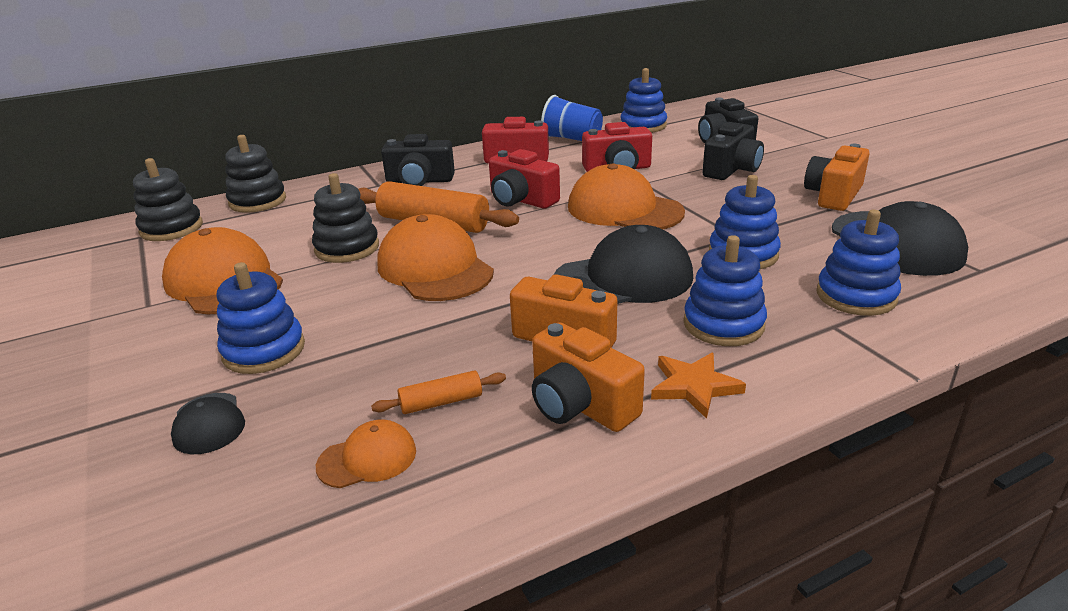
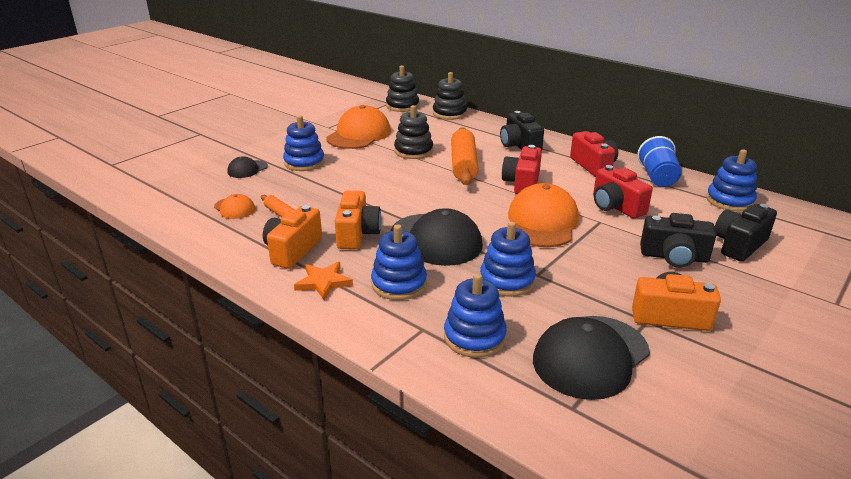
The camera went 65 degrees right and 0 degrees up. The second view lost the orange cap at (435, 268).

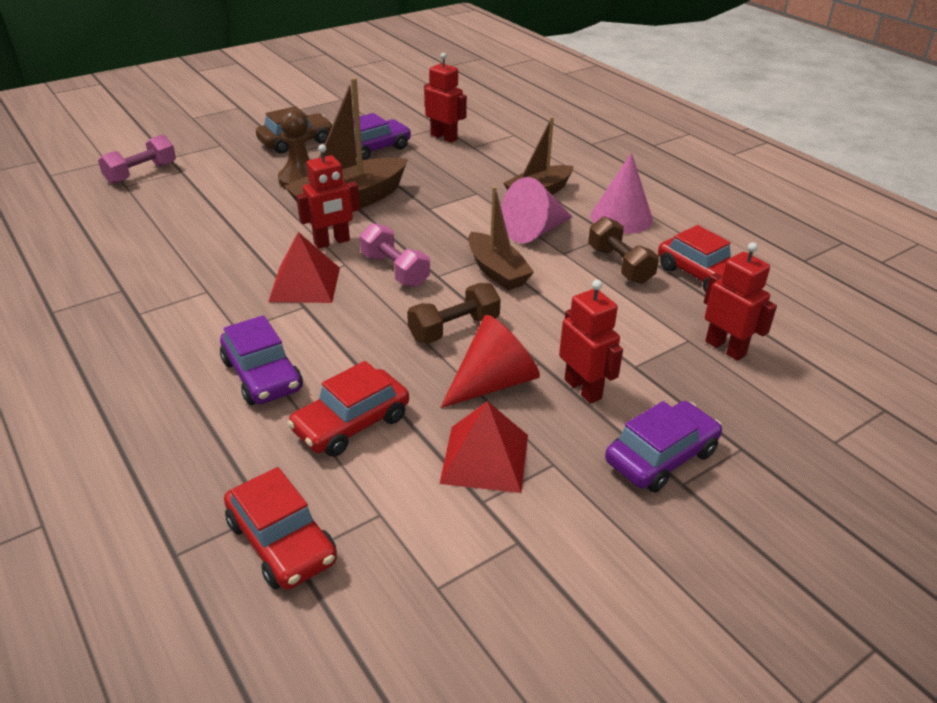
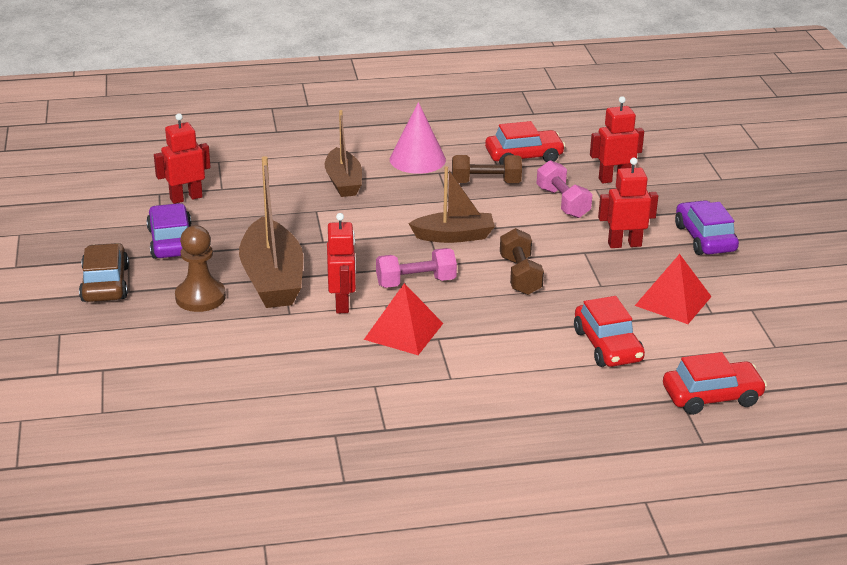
The camera went 65 degrees left and 5 degrees down. The second view lost the purple car at (262, 375). The second view lost the red cone at (493, 383). The second view lost the pink cone at (535, 231). The pink dumbbell ended up elsewhere, having gone from (141, 173) to (562, 202).

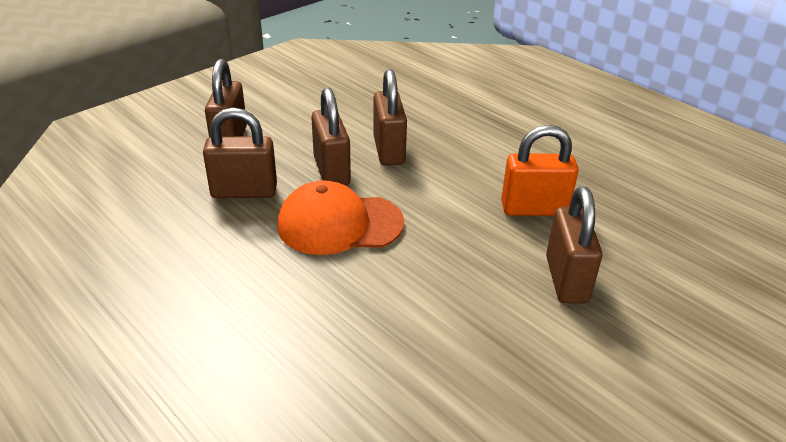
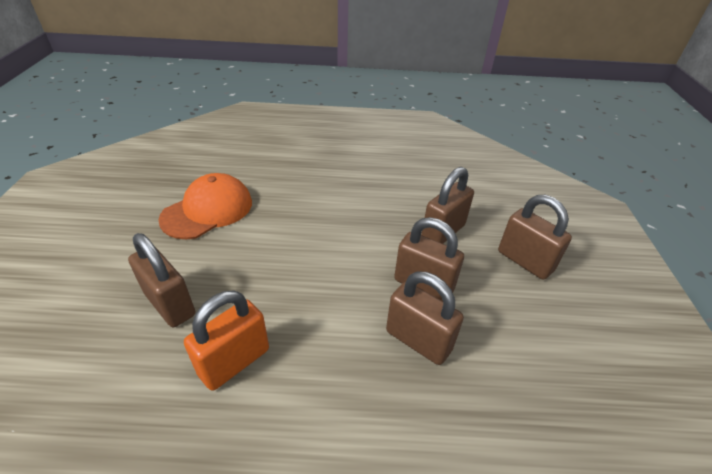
The camera went 135 degrees right and 5 degrees up. The orange cap ended up elsewhere, having gone from (339, 224) to (207, 210).

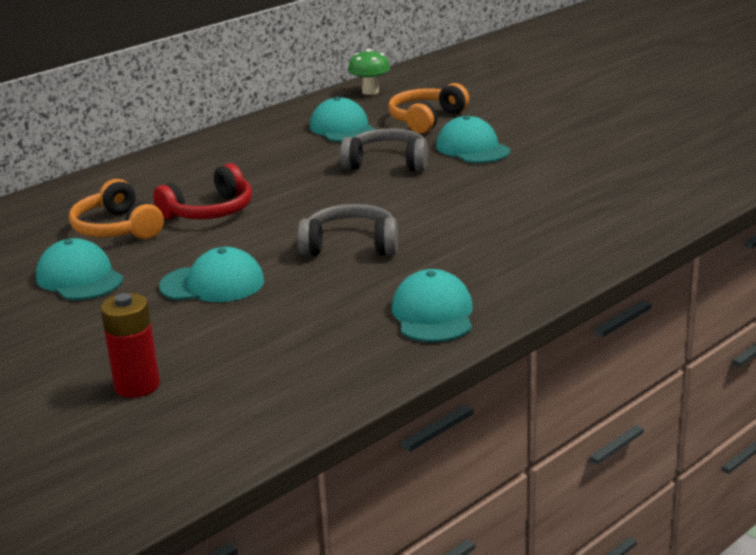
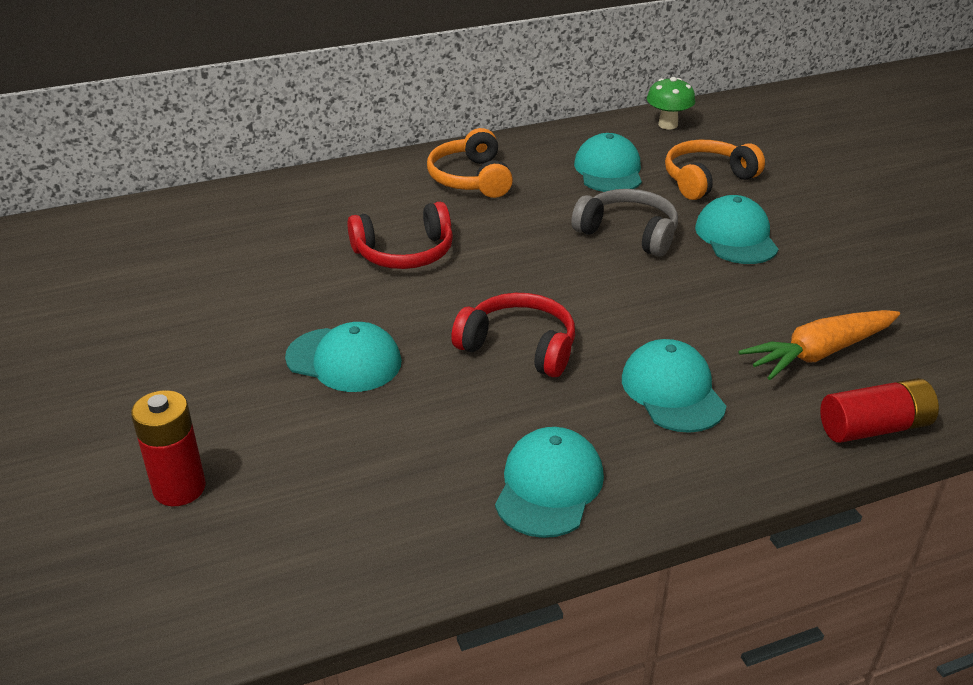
The camera went 20 degrees right and 10 degrees up. The second view gained the orange carrot at (819, 353). The second view gained the red battery at (874, 427). The turquoise cap ended up elsewhere, having gone from (79, 278) to (672, 391). The orange headphones ended up elsewhere, having gone from (117, 228) to (471, 178). What was the grey headphones at (351, 245) turned into the red headphones at (519, 347).

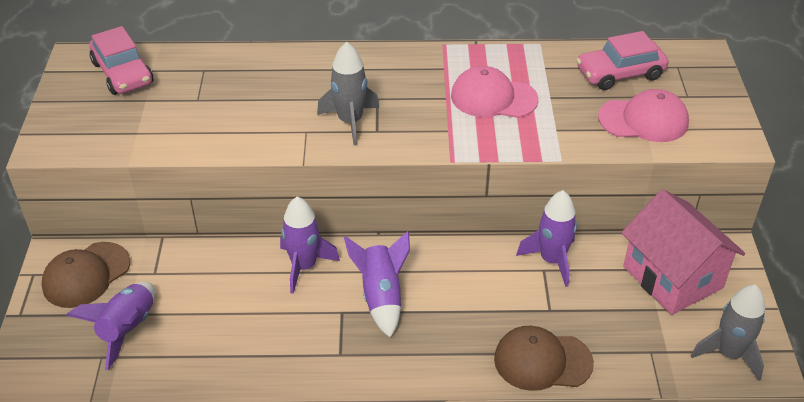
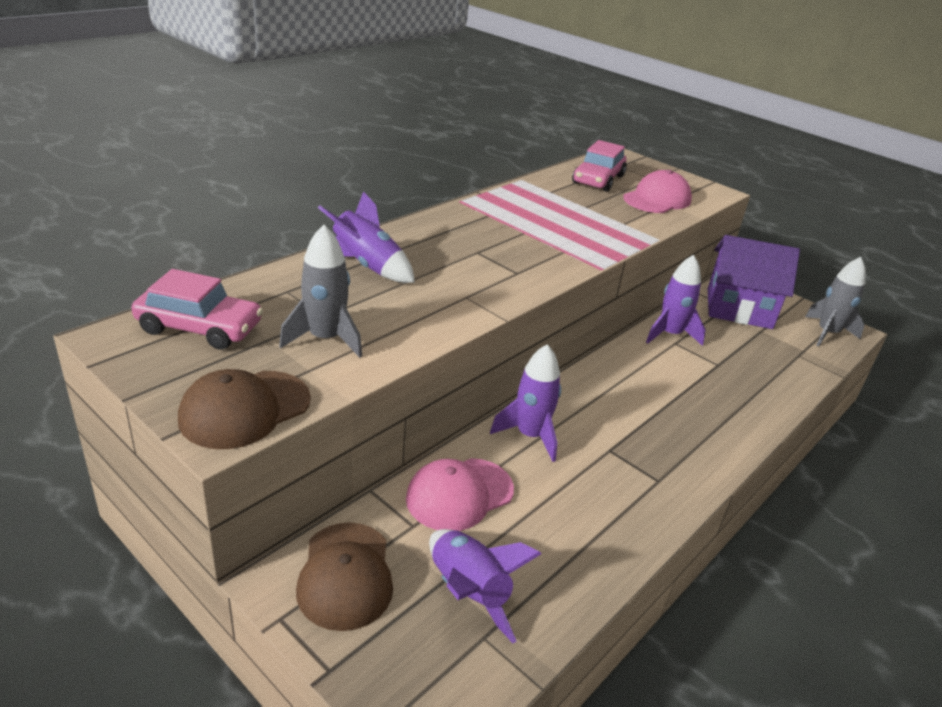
The camera went 50 degrees left and 10 degrees down. The grey rocket ended up elsewhere, having gone from (350, 121) to (325, 339). The purple rocket ended up elsewhere, having gone from (381, 296) to (367, 266). The pink cap ended up elsewhere, having gone from (493, 98) to (459, 494). The brown cap ended up elsewhere, having gone from (542, 361) to (245, 409). What was the pink house at (672, 277) turned into the purple house at (739, 308).

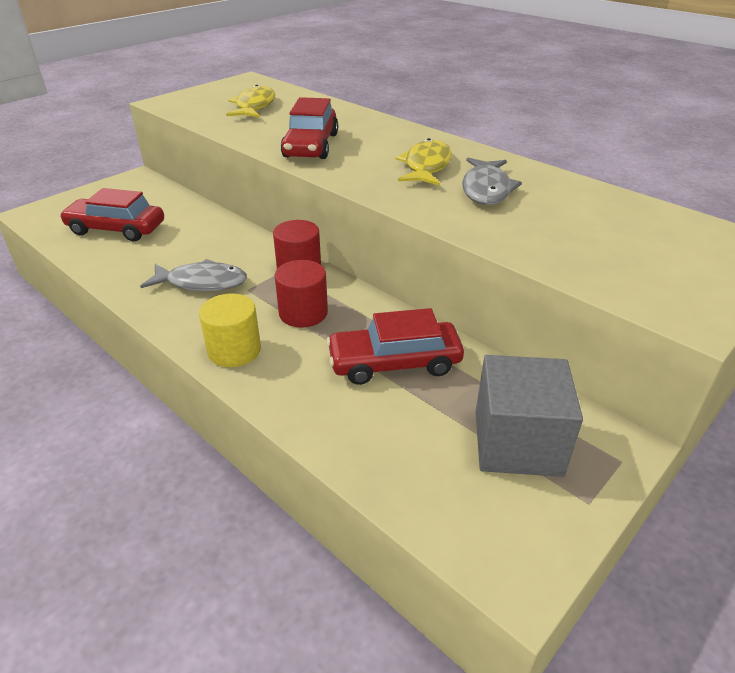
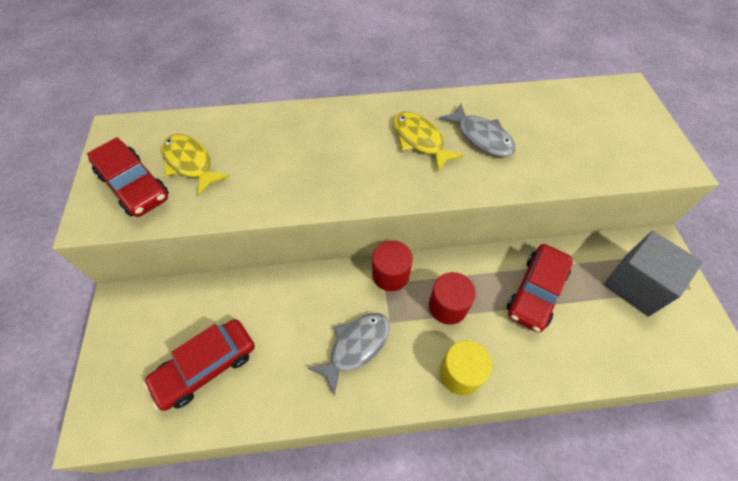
The camera went 50 degrees left and 20 degrees up. The red car ended up elsewhere, having gone from (311, 145) to (134, 186).

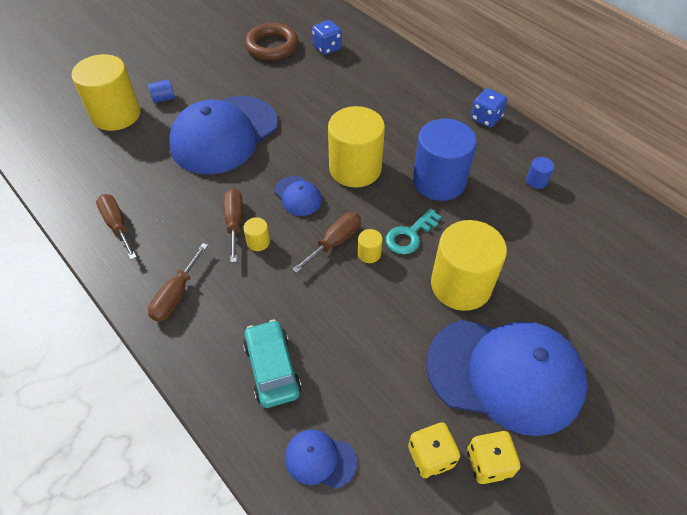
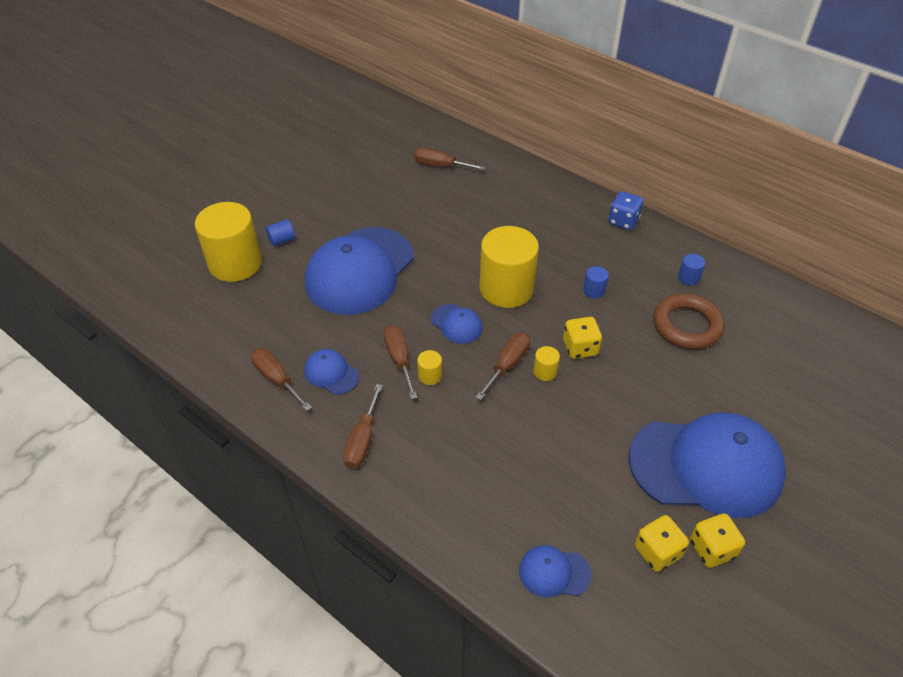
The camera went 10 degrees left and 5 degrees down. The second view lost the turquoise car at (272, 368). The second view lost the yellow cylinder at (461, 285). The second view gained the blue cap at (331, 373). The brown ring ended up elsewhere, having gone from (272, 46) to (687, 325). Where the blue dice stood at (327, 48), the brown screwdriver came to stand at (440, 166). Where the turquoise key stood at (410, 235), the yellow dice came to stand at (580, 348). The size of the blue cylinder at (439, 181) changed by a factor of 0.40.

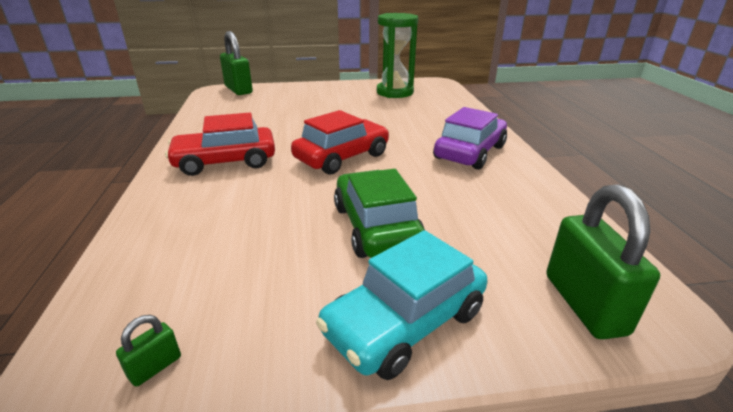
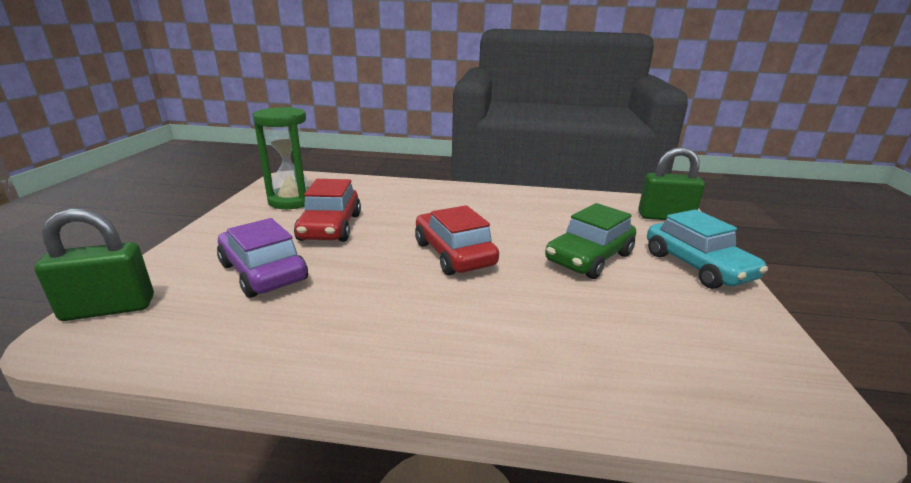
The camera went 75 degrees left and 5 degrees down. The second view lost the green padlock at (155, 367). The red car ended up elsewhere, having gone from (225, 162) to (330, 227). The purple car ended up elsewhere, having gone from (470, 152) to (263, 272). The green car at (376, 227) ended up facing another way, 45 degrees counterclockwise from before.

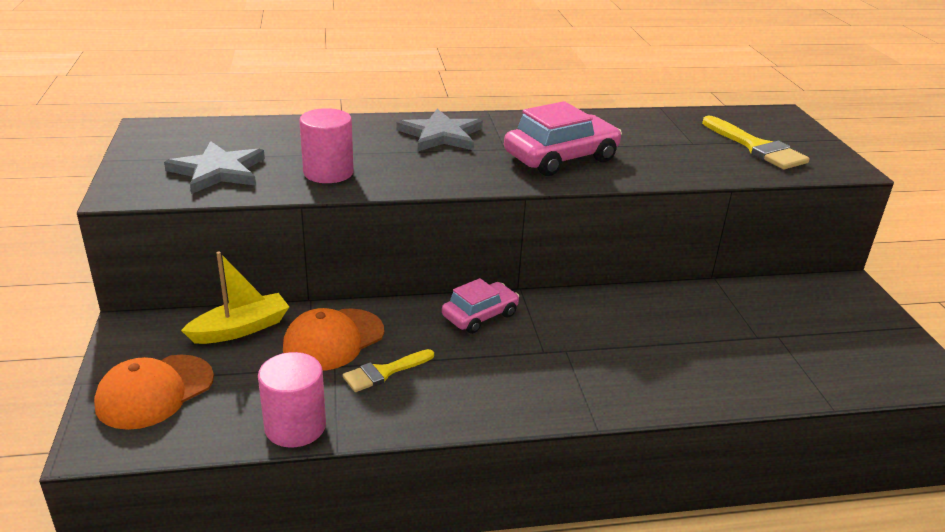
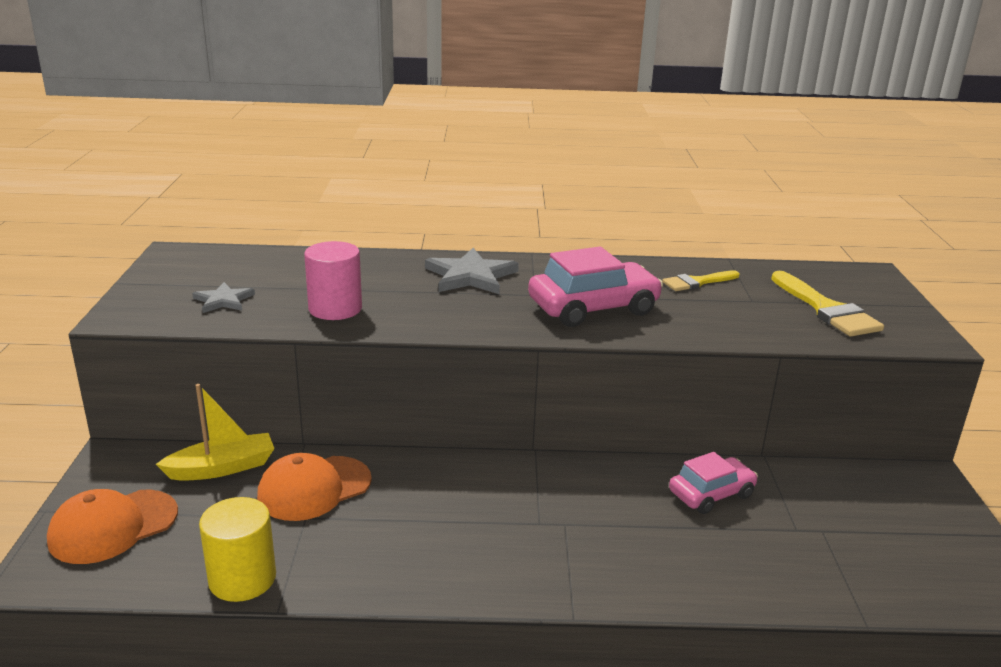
The camera went 10 degrees right and 5 degrees down. The yellow brush ended up elsewhere, having gone from (384, 372) to (697, 282). The pink car ended up elsewhere, having gone from (480, 315) to (711, 494). What was the pink cylinder at (295, 426) turned into the yellow cylinder at (242, 579). The size of the grey star at (218, 171) changed by a factor of 0.59.

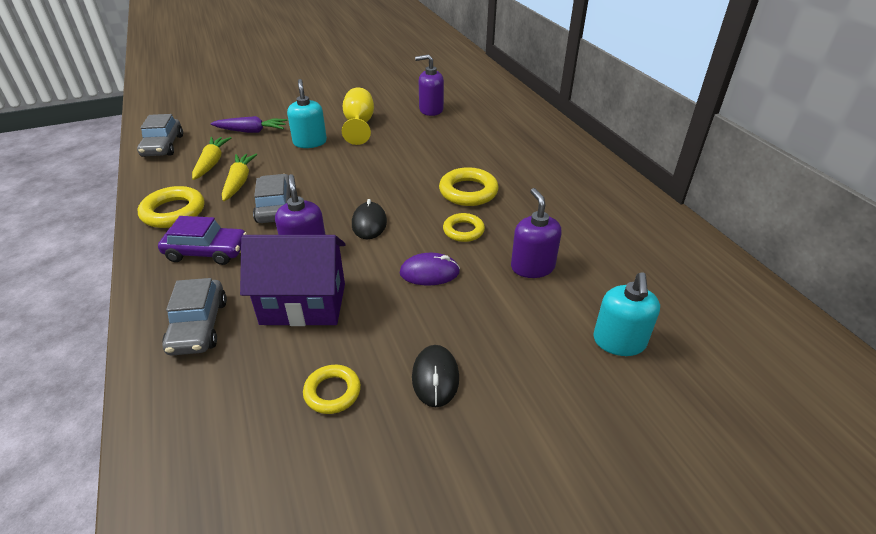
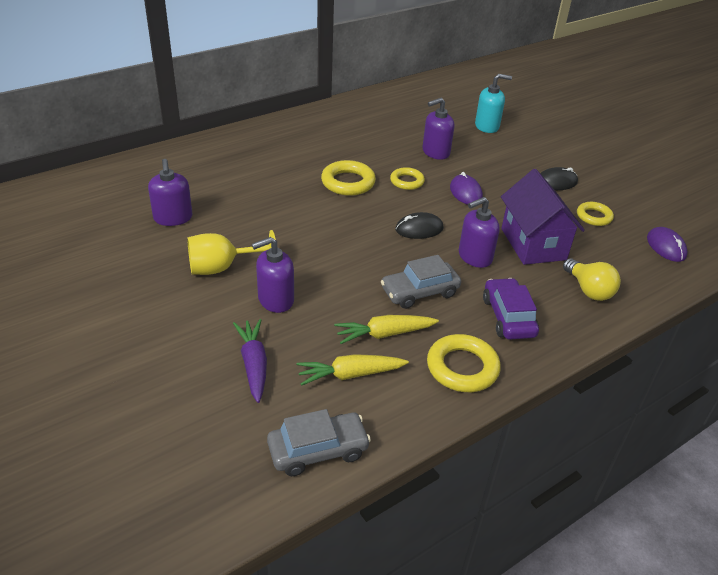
The camera went 105 degrees left and 0 degrees up. The second view gained the purple mouse at (666, 247). Where the grey car stood at (199, 326), the yellow light bulb came to stand at (588, 290). What was the turquoise soap dispenser at (310, 142) turned into the purple soap dispenser at (275, 300).

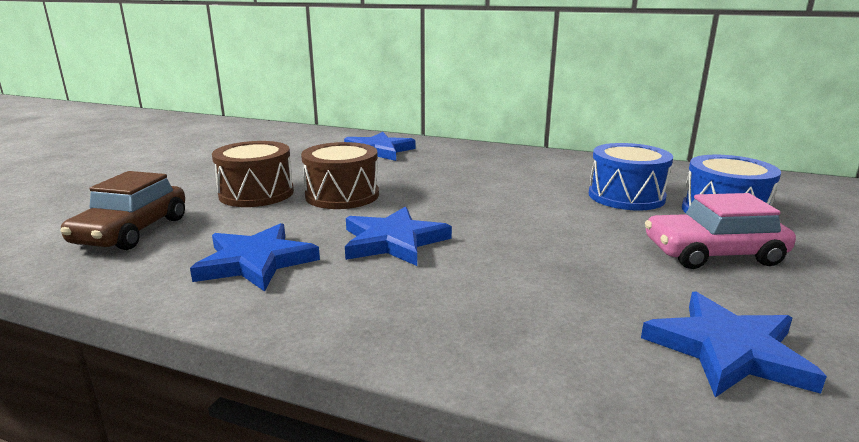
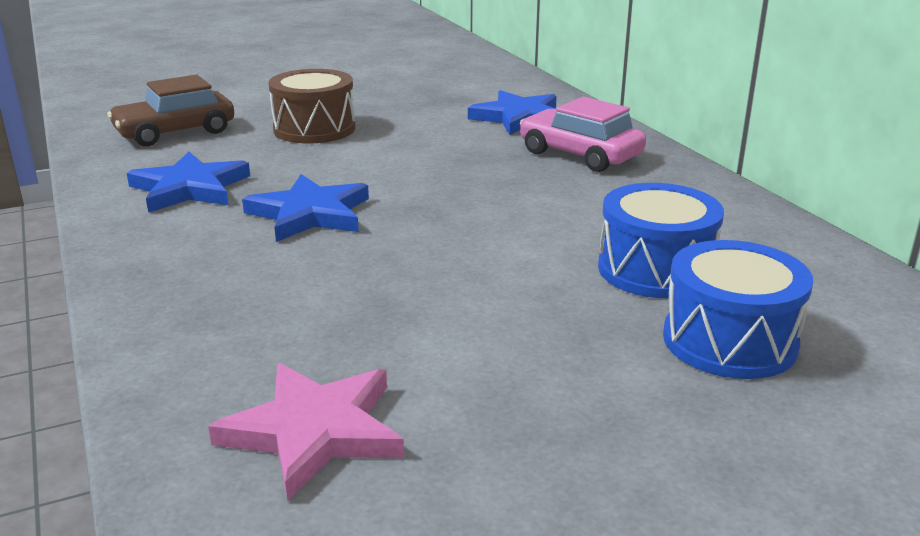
The camera went 45 degrees right and 5 degrees up. The second view lost the brown drum at (342, 195). The pink car ended up elsewhere, having gone from (713, 253) to (580, 154). What was the blue star at (728, 350) turned into the pink star at (314, 431).

